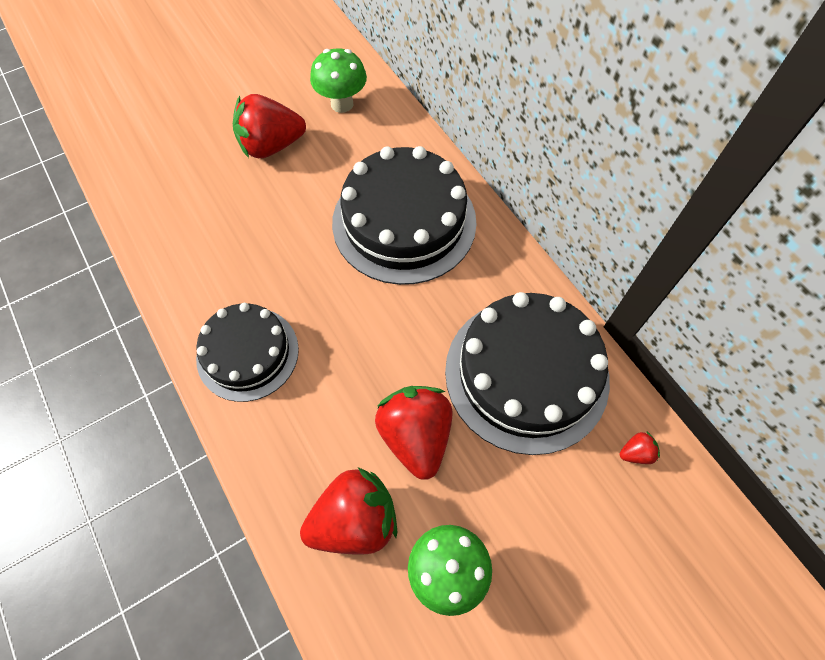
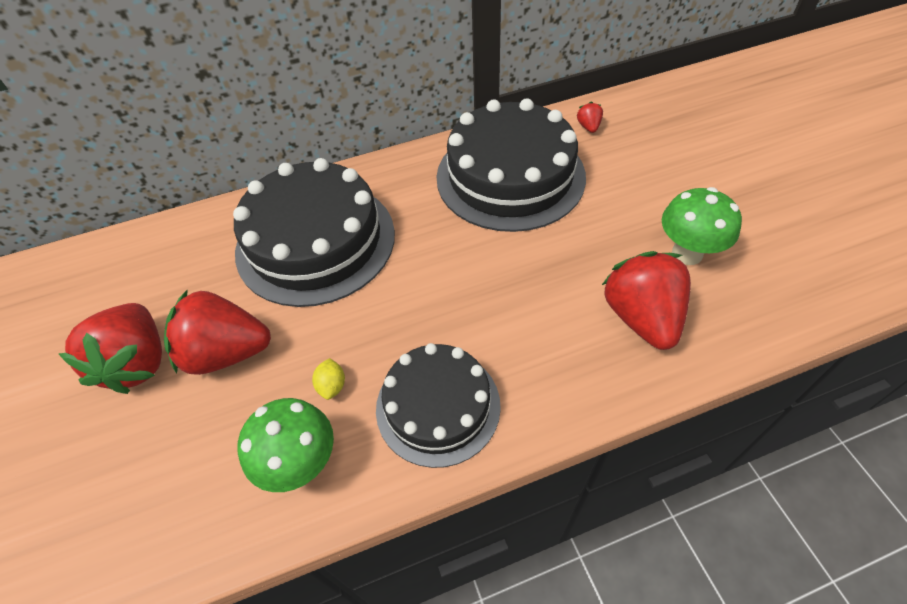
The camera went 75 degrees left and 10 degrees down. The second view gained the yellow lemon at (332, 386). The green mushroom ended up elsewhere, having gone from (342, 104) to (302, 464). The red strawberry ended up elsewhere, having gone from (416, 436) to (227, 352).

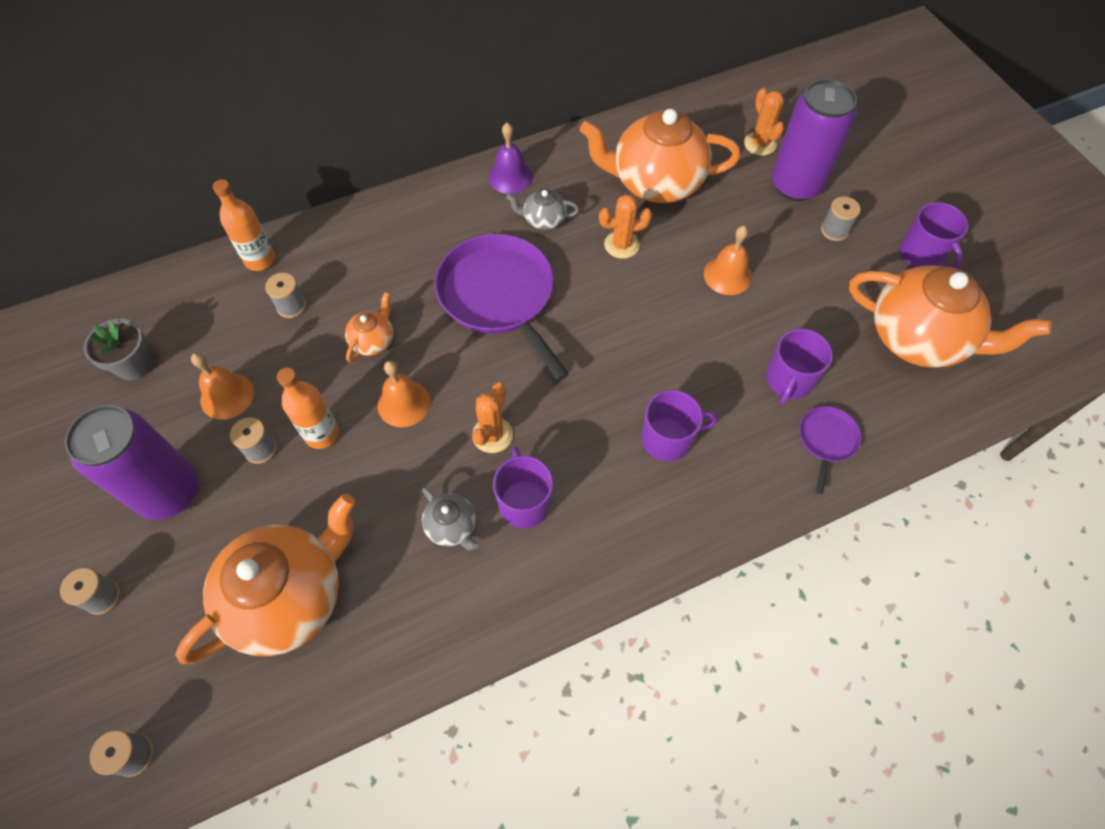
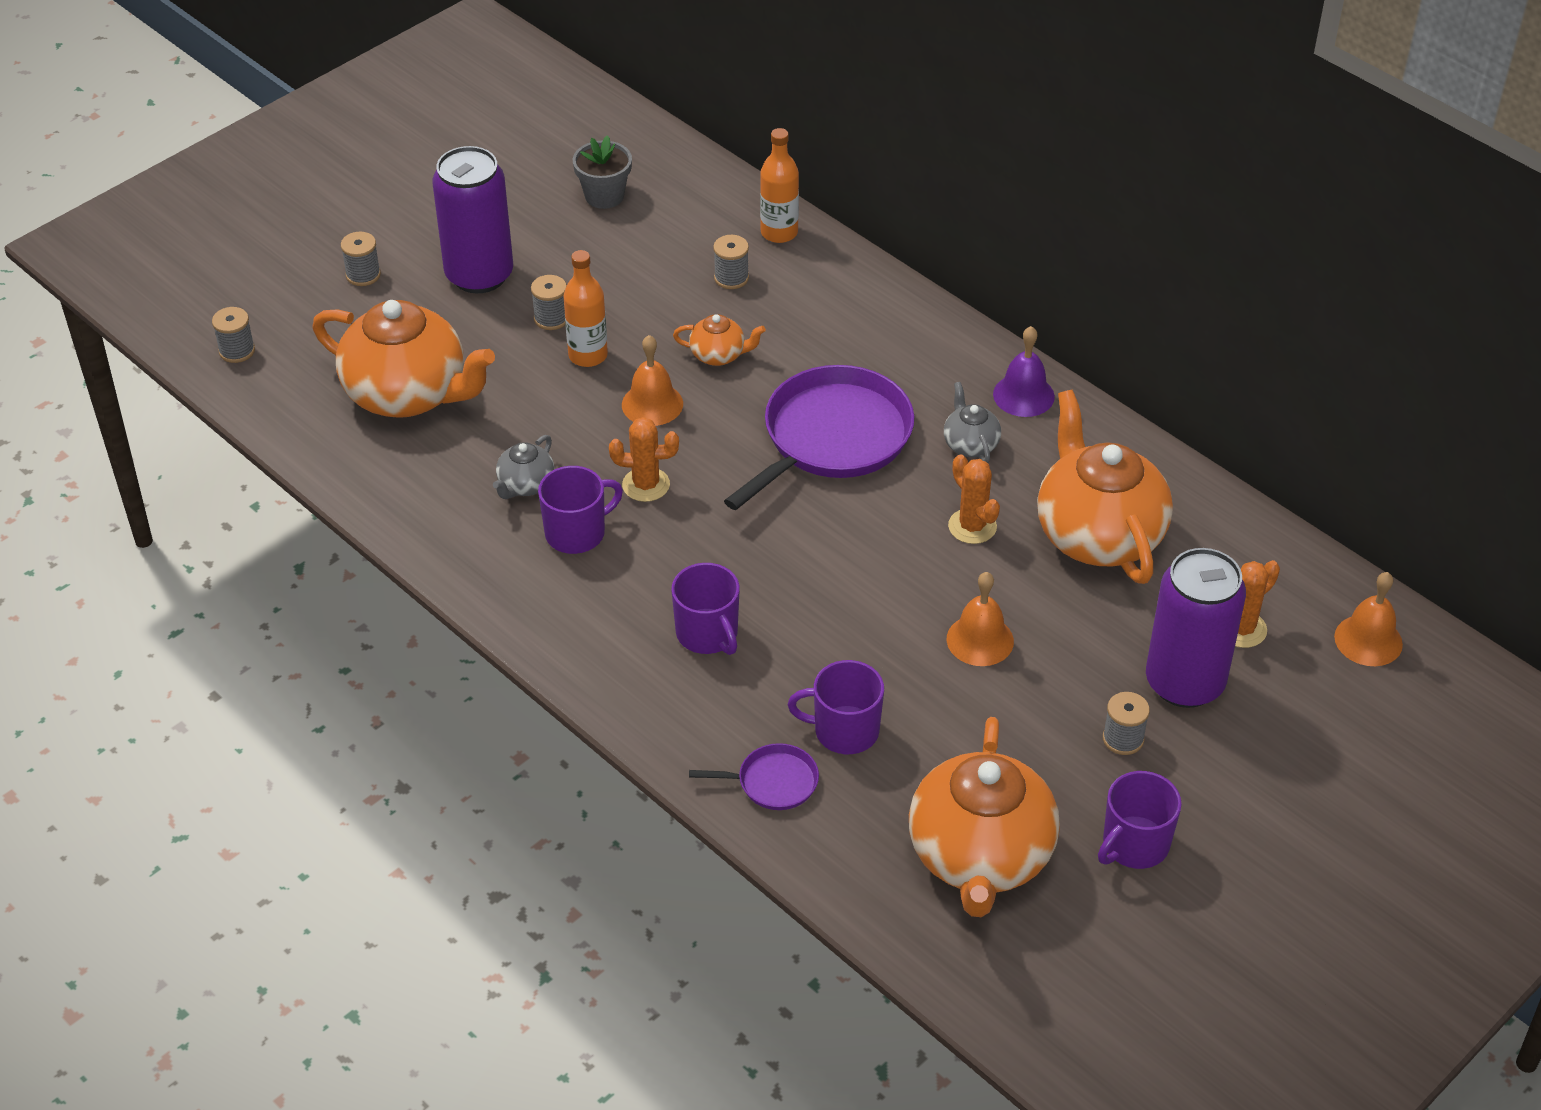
The camera went 70 degrees right and 15 degrees down. The orange bell ended up elsewhere, having gone from (227, 396) to (1368, 640).

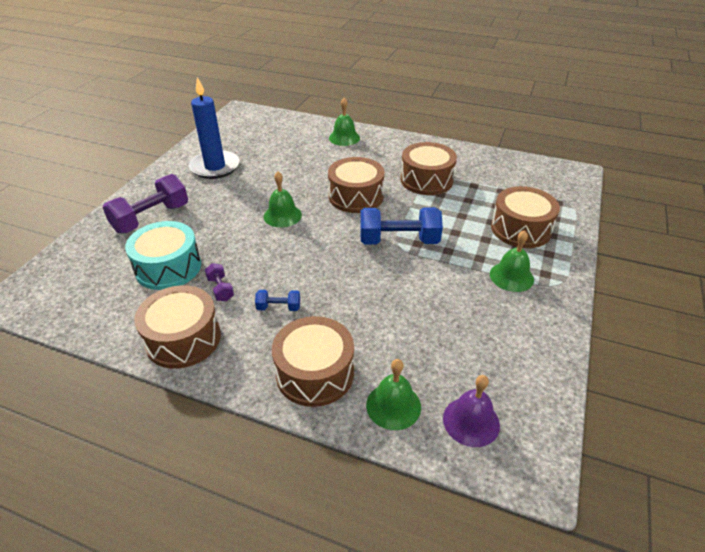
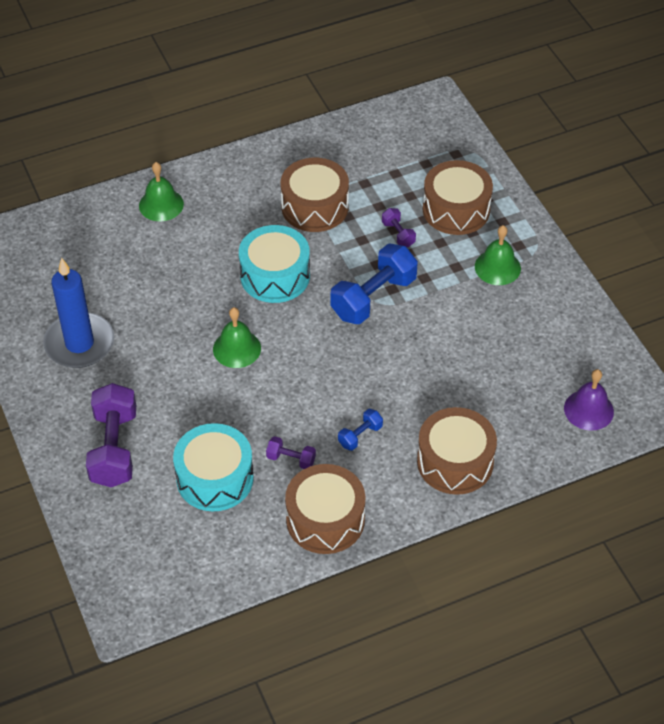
The camera went 45 degrees left and 10 degrees up. The second view lost the green bell at (393, 405). The second view gained the purple dumbbell at (398, 234). What was the brown drum at (356, 196) turned into the turquoise drum at (275, 276).

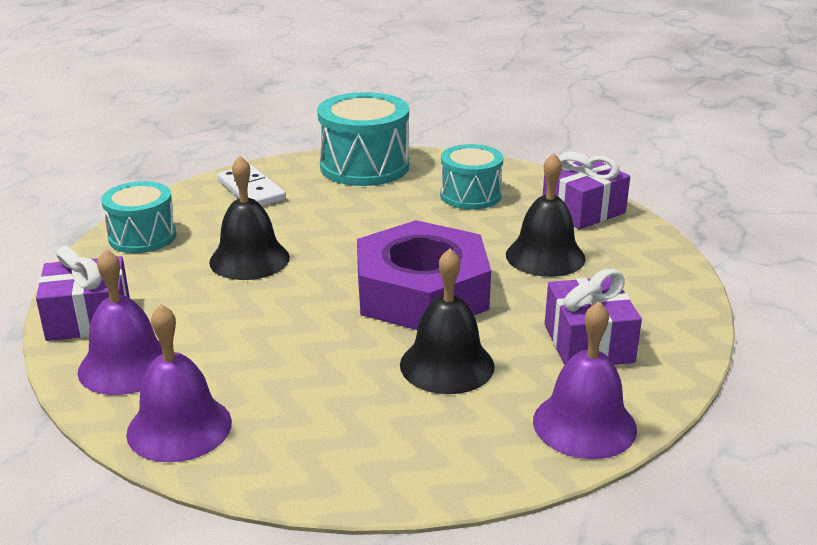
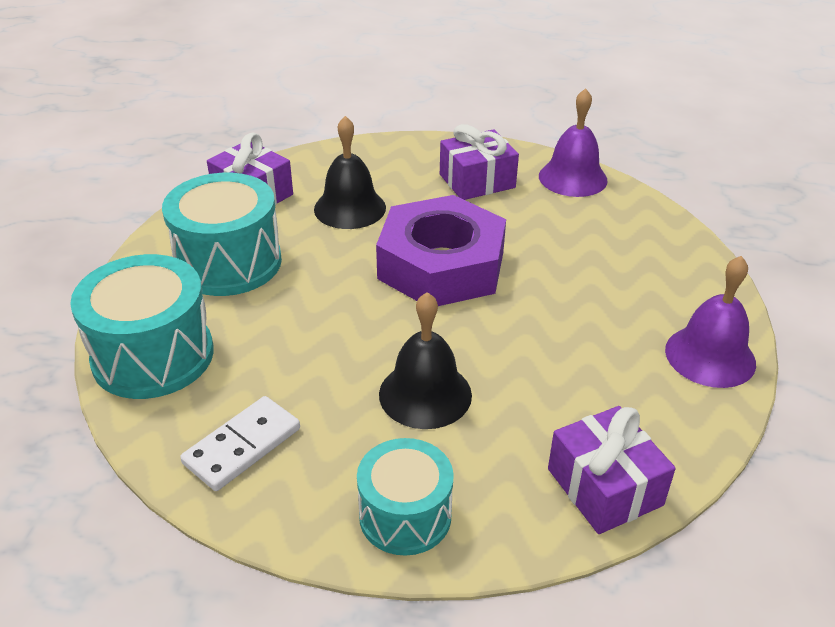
The camera went 105 degrees left and 10 degrees up. The second view lost the purple bell at (126, 366). The second view lost the black bell at (447, 365). The size of the turquoise drum at (470, 195) changed by a factor of 1.55.

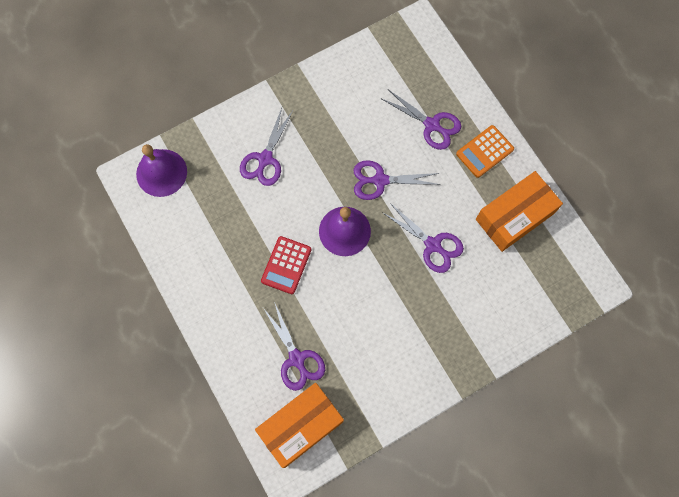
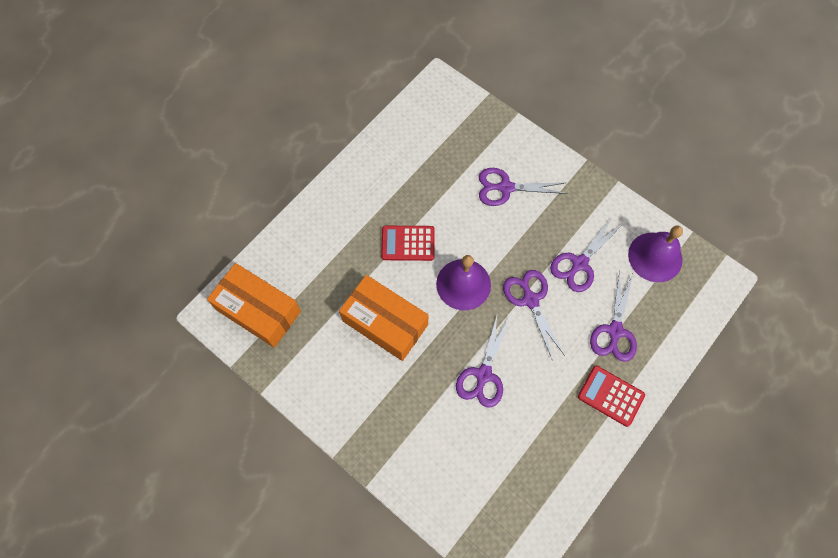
The camera went 70 degrees right and 5 degrees down. The purple bell ended up elsewhere, having gone from (161, 172) to (655, 257). The purple scissors ended up elsewhere, having gone from (297, 359) to (579, 264). The orange box ended up elsewhere, having gone from (514, 216) to (385, 323). What was the orange calculator at (484, 151) turned into the red calculator at (611, 395).

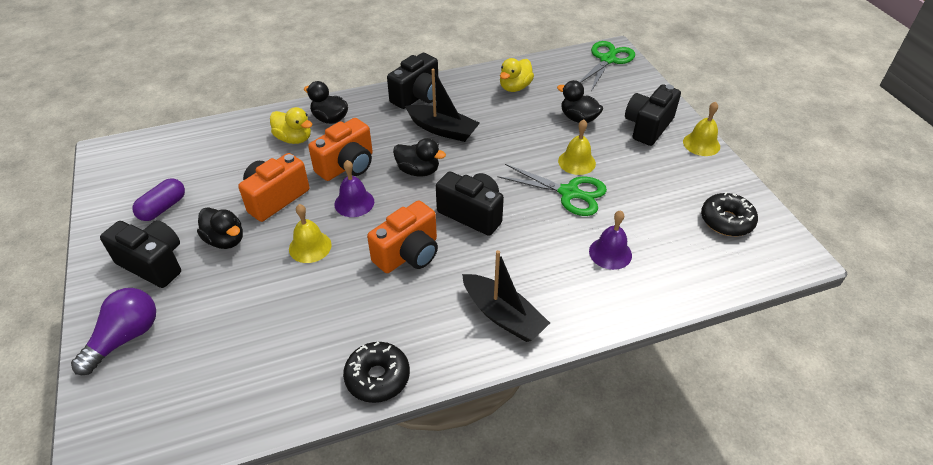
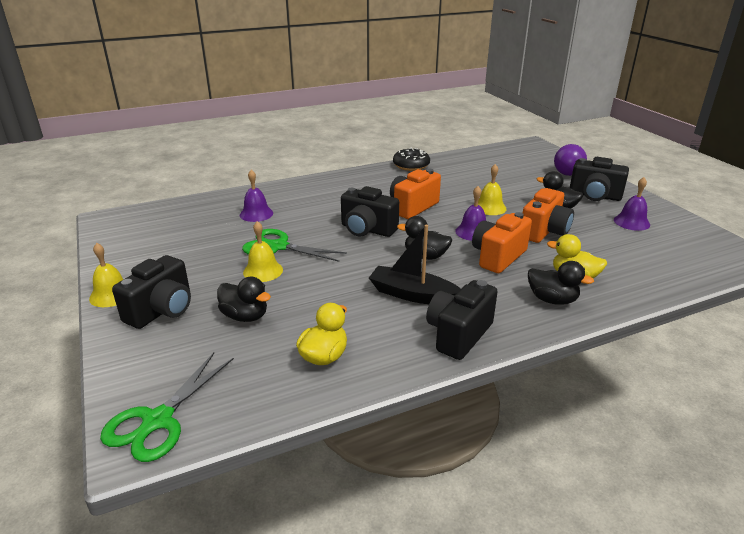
The camera went 175 degrees right and 15 degrees down. The second view lost the black boat at (503, 315). The second view lost the black donut at (726, 221). Where the purple capsule stood at (163, 208), the purple bell came to stand at (631, 222).

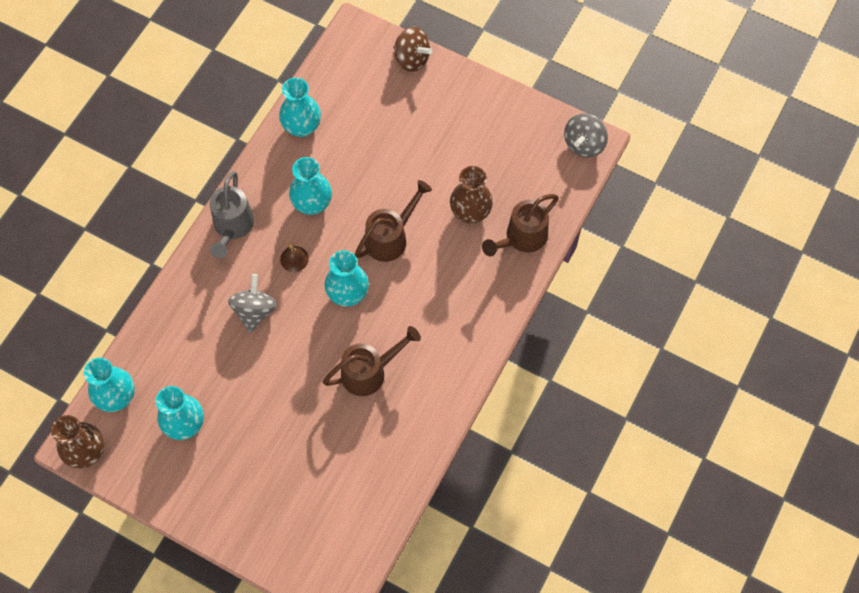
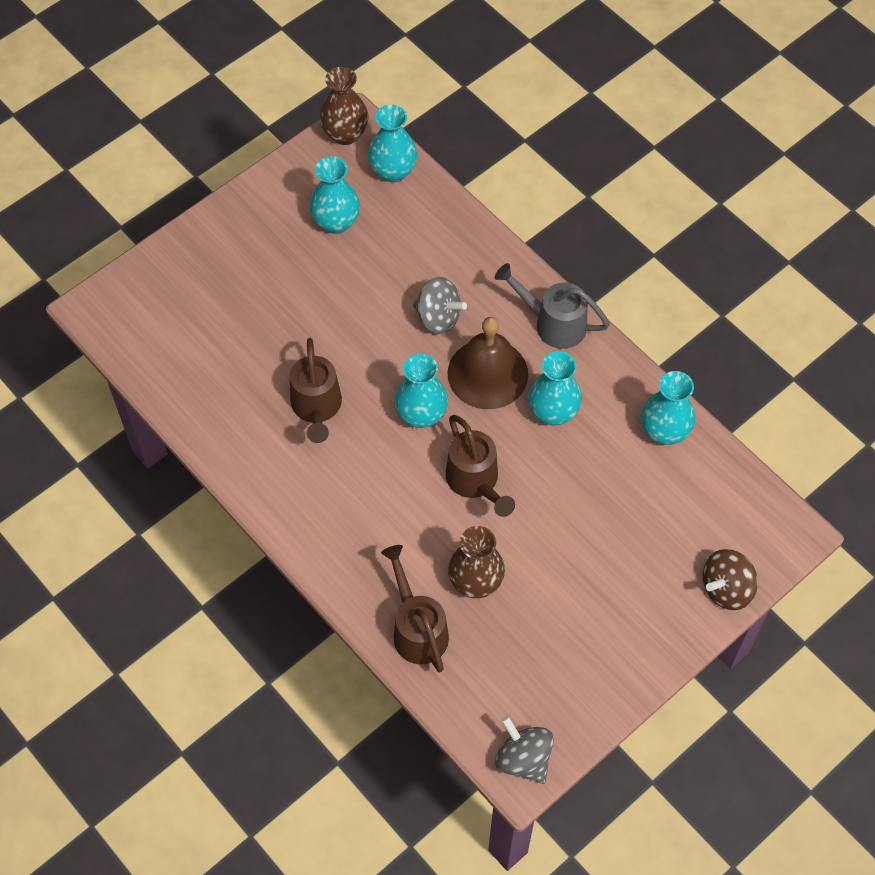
The camera went 110 degrees right and 5 degrees down. The size of the brown bell at (294, 259) changed by a factor of 2.32.

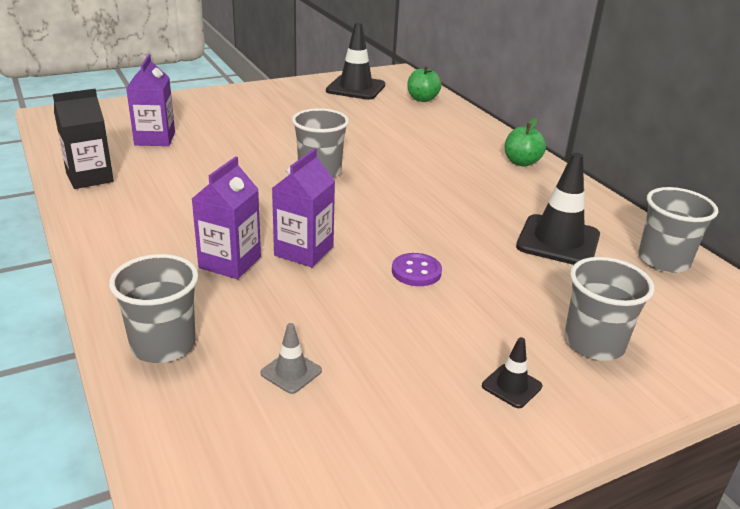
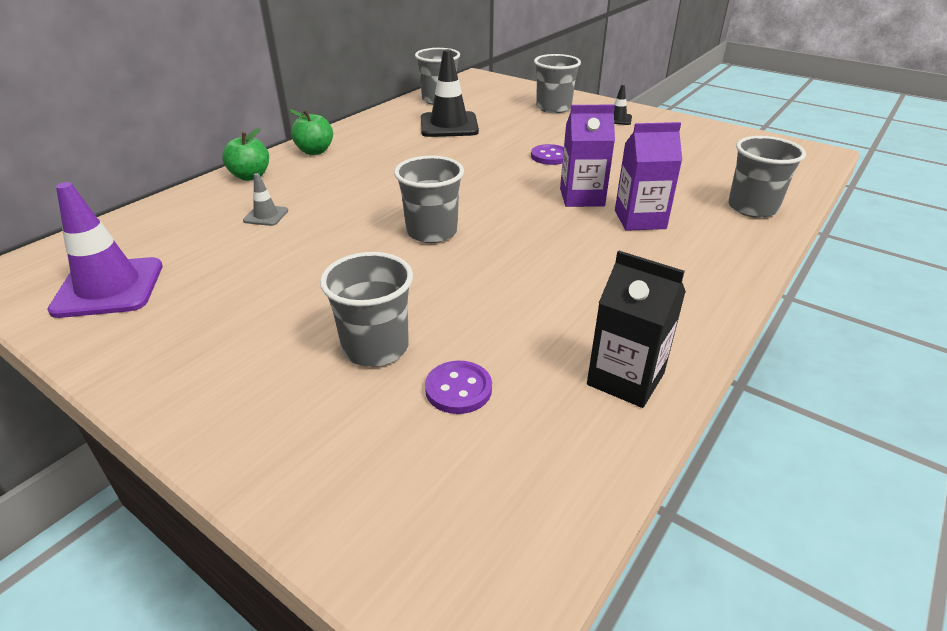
The camera went 115 degrees left and 5 degrees up. The second view gained the grey cup at (375, 347). The grey traffic cone ended up elsewhere, having gone from (291, 372) to (266, 216). The green apple ended up elsewhere, having gone from (422, 99) to (250, 176). Where the purple carton stood at (155, 139), the purple button came to stand at (458, 389). What was the black traffic cone at (355, 88) turned into the purple traffic cone at (109, 288).

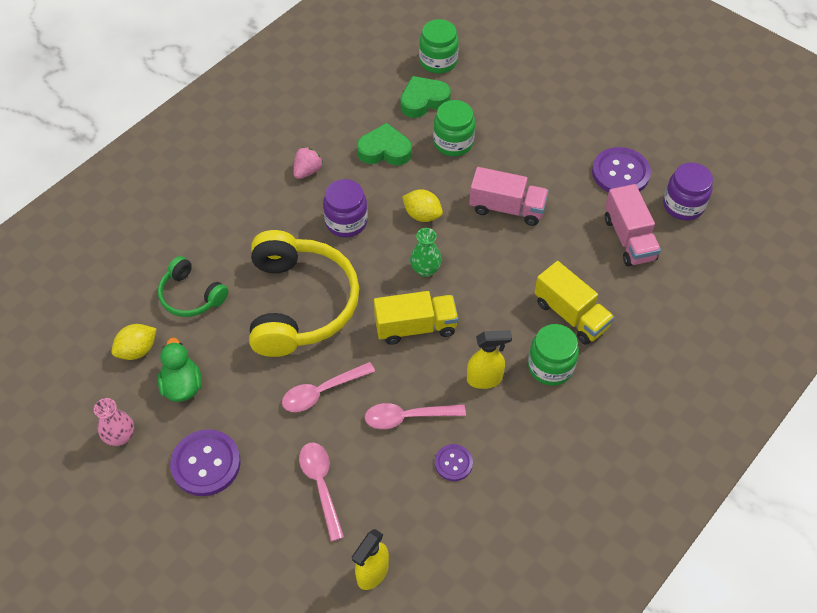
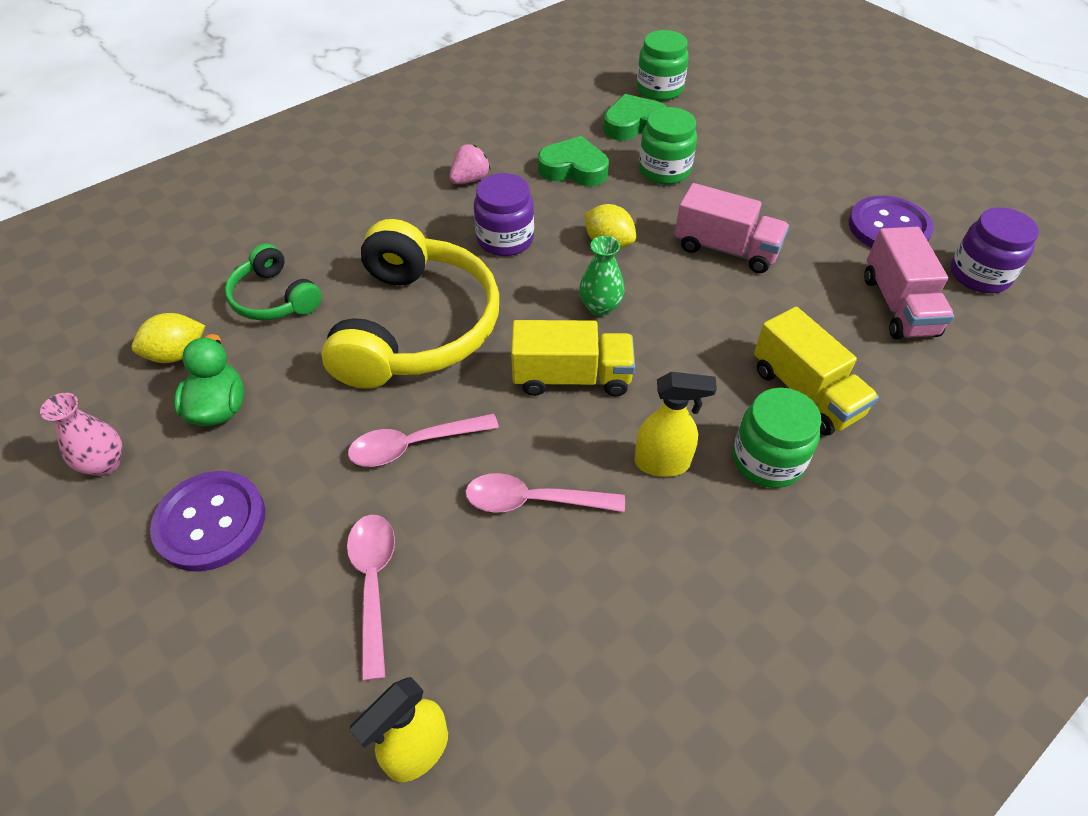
The camera went 10 degrees right and 5 degrees down. The second view lost the purple button at (453, 463).

